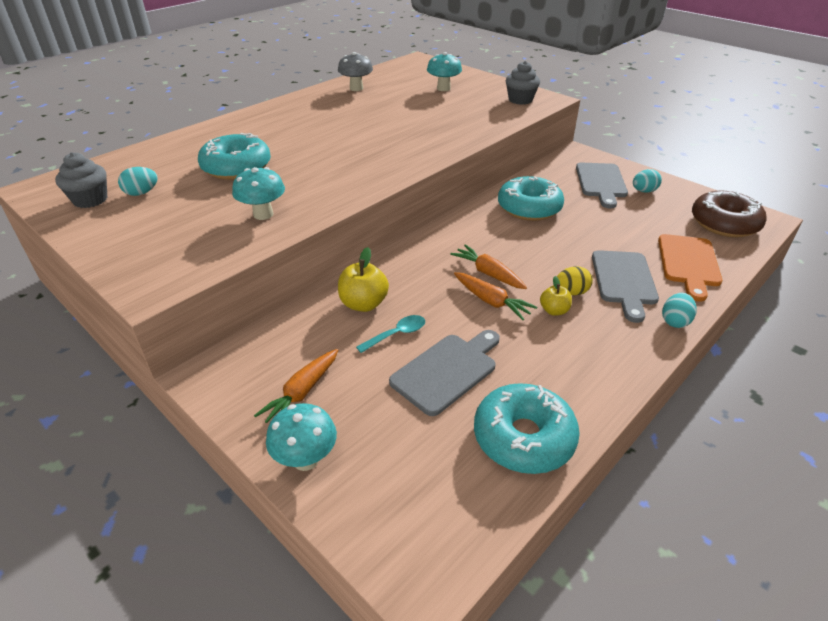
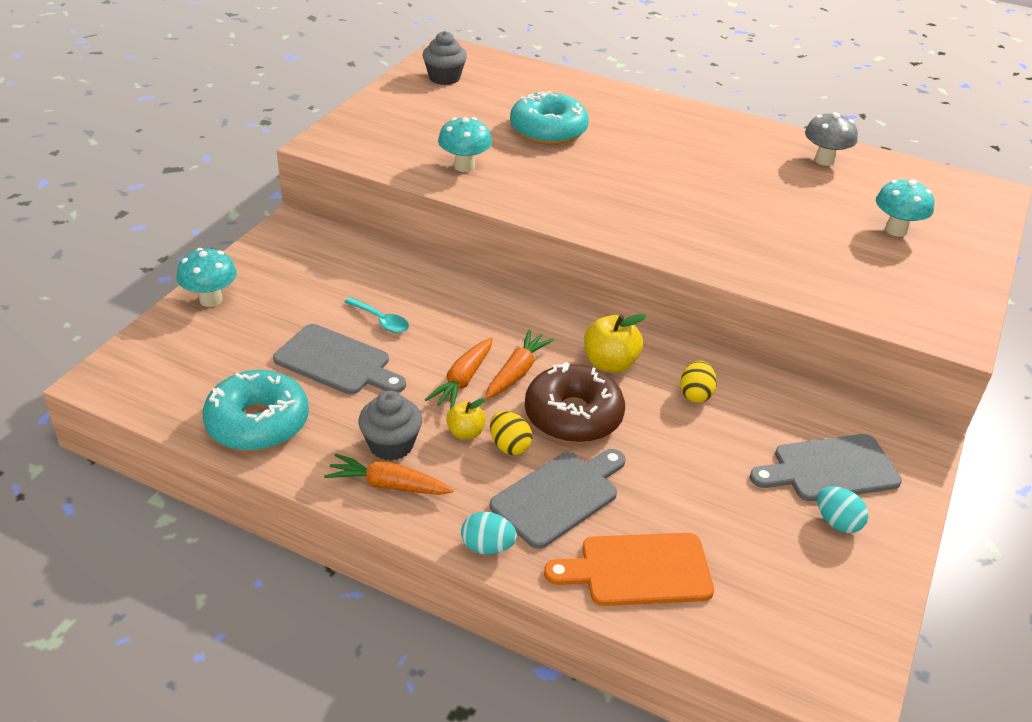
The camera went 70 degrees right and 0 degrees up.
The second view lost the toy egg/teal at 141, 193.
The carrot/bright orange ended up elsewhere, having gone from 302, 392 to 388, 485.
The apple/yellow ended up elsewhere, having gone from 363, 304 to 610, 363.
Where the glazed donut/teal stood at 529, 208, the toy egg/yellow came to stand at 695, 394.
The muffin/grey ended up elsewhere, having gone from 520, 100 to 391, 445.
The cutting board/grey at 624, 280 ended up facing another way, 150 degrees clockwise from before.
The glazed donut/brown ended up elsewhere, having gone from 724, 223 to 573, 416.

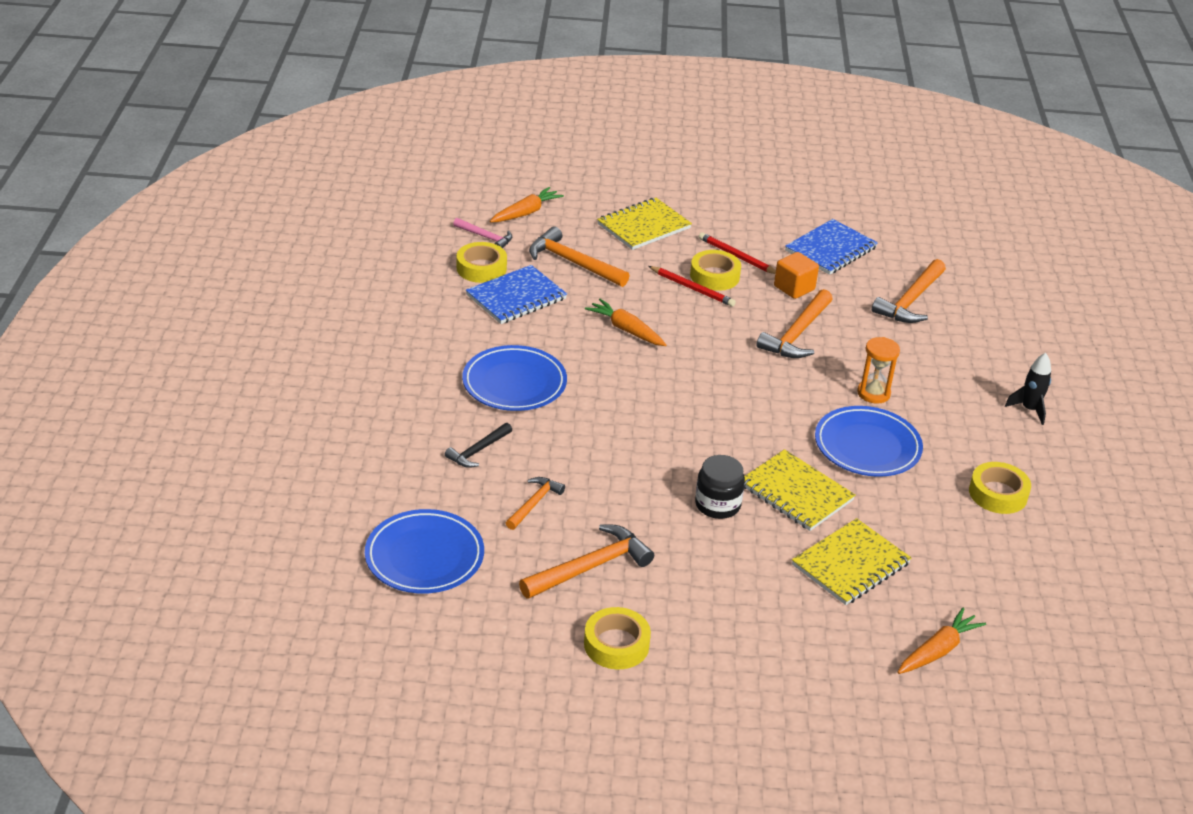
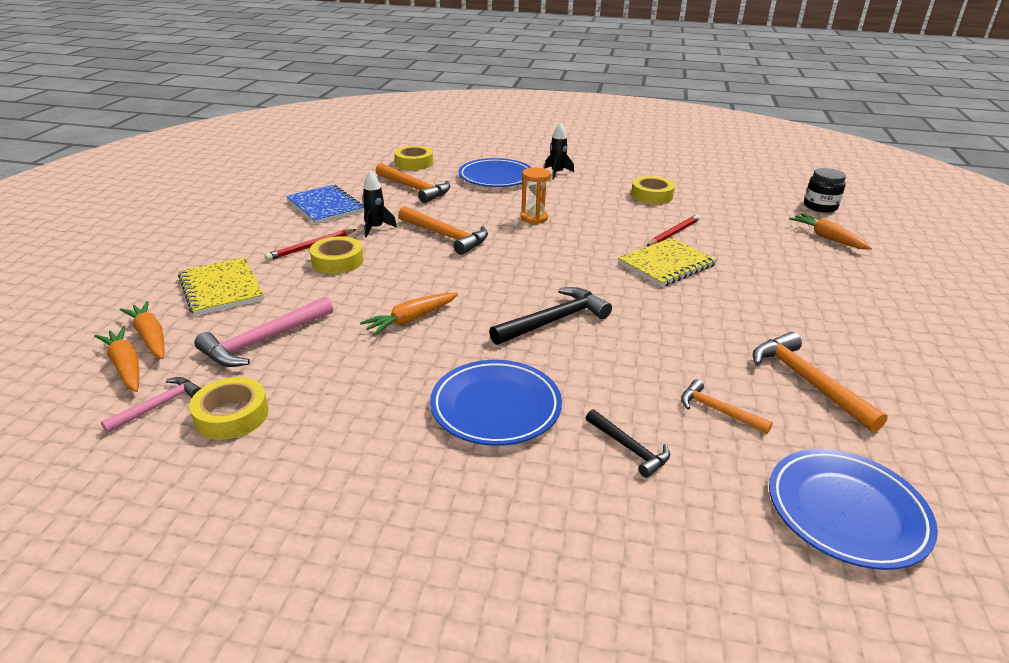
The camera went 80 degrees left and 5 degrees down.
The second view lost the notebook/royal blue at 516, 297.
What was the claw hammer/bright orange at 573, 262 turned into the claw hammer/rose-pink at 263, 341.
The tape/yellow ended up elsewhere, having gone from 616, 644 to 414, 163.
The lead pencil/crimson ended up elsewhere, having gone from 692, 288 to 673, 233.
The preserve jar/jet-black ended up elsewhere, having gone from 717, 505 to 820, 206.
Where the cube/bright orange stood at 794, 288, the spaceship/jet-black came to stand at 376, 228.
The second view lost the notebook/yellow at 850, 564.
The flat dish/royal blue ended up elsewhere, having gone from 867, 446 to 496, 177.
The second view gained the carrot/bright orange at 150, 337.
The second view gained the claw hammer/jet-black at 554, 321.

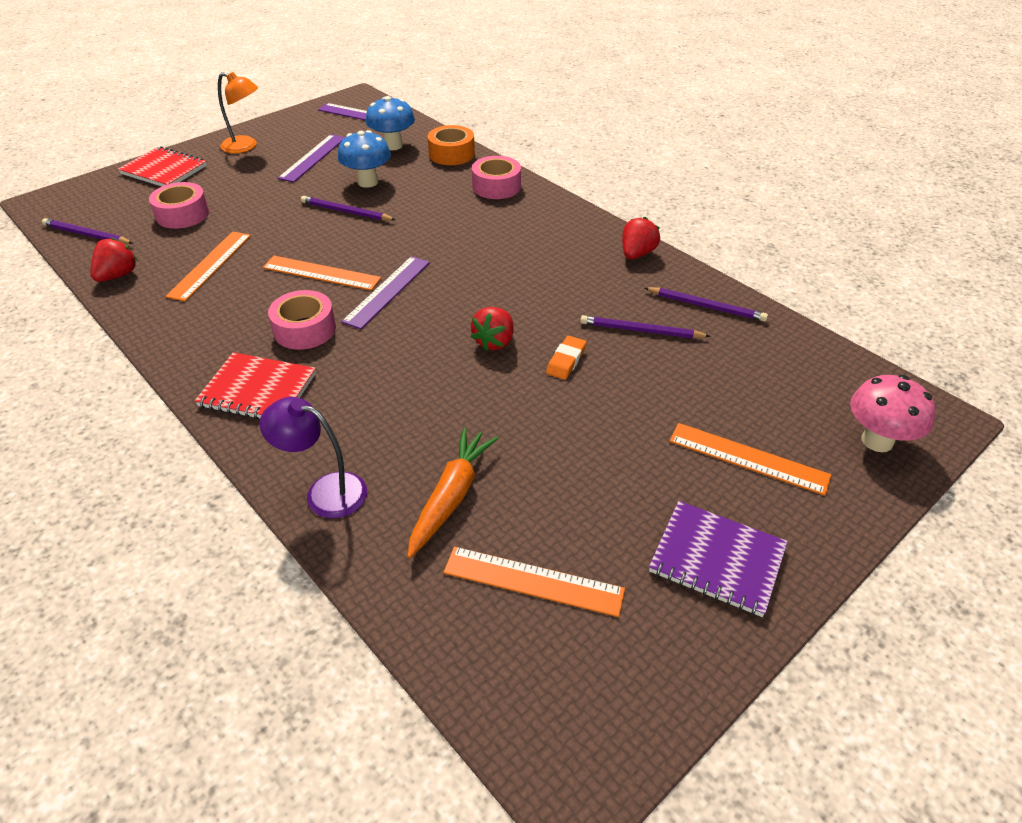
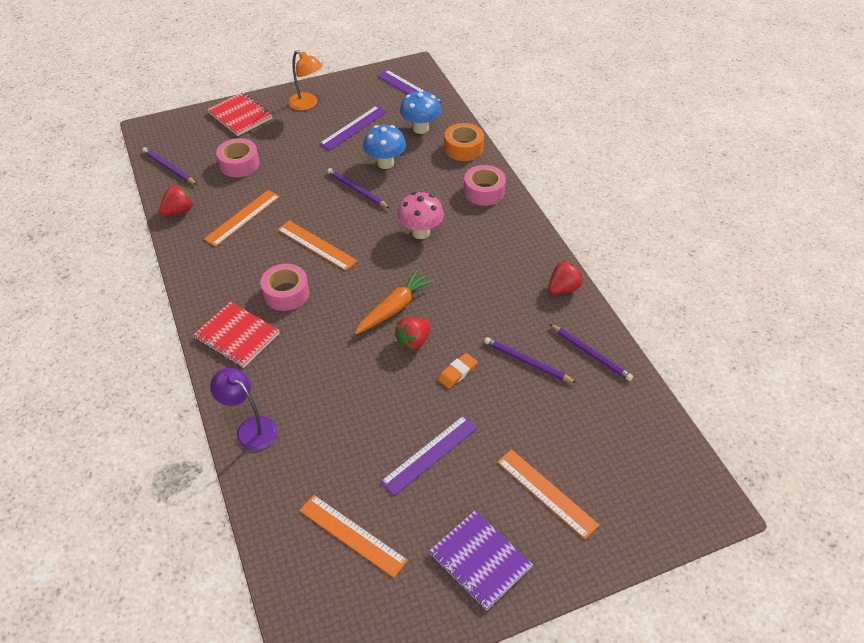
The camera went 20 degrees right and 5 degrees up.
The straightedge/violet ended up elsewhere, having gone from 387, 291 to 430, 454.
The carrot/bright orange ended up elsewhere, having gone from 451, 496 to 394, 308.
The mushroom/rose-pink ended up elsewhere, having gone from 877, 441 to 420, 232.

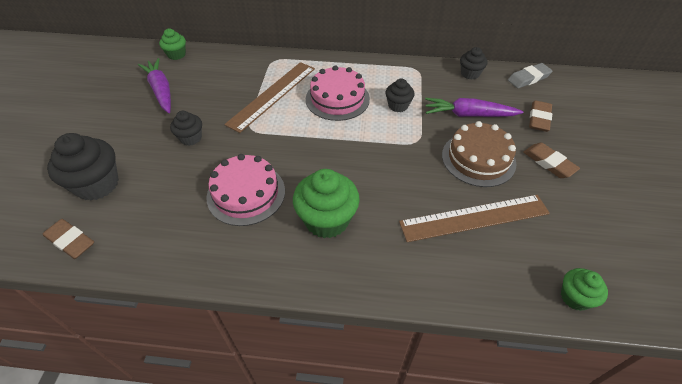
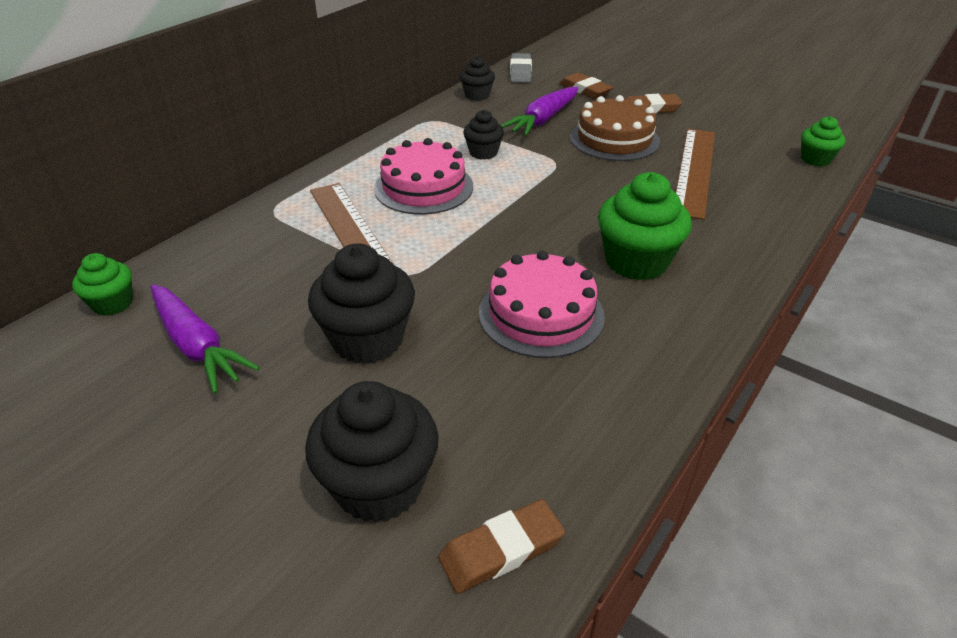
The camera went 60 degrees left and 10 degrees down.
The carrot/violet at 161, 90 ended up facing another way, 135 degrees counterclockwise from before.
The size of the muffin/jet-black at 191, 138 changed by a factor of 1.77.

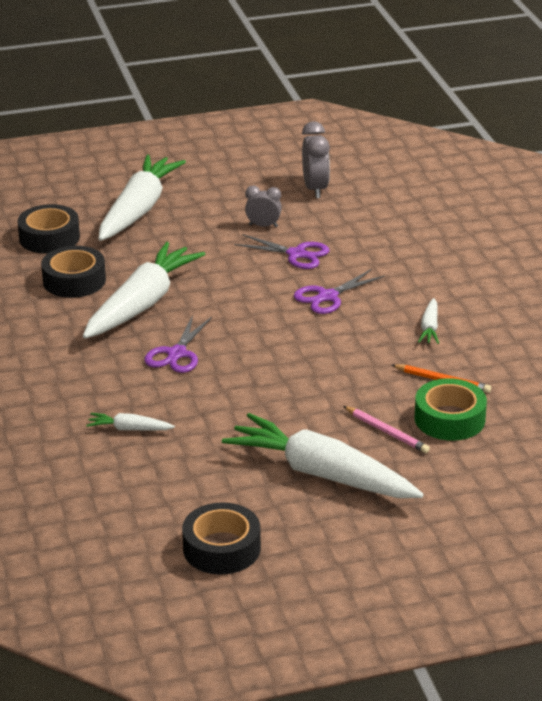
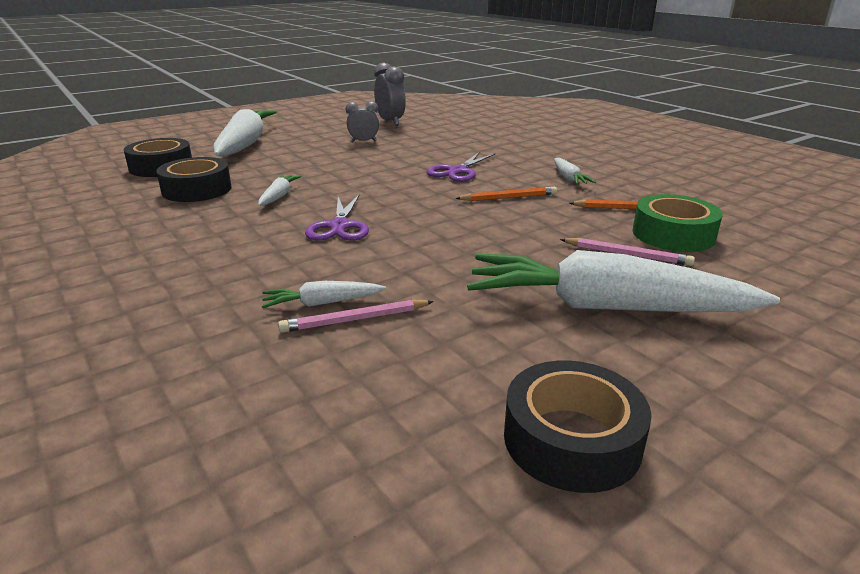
The camera went 20 degrees left and 5 degrees down.
The size of the carrot/white at 142, 303 changed by a factor of 0.42.
The second view lost the scissors/violet at 296, 254.
The second view gained the lead pencil/rose-pink at 354, 319.
The second view gained the lead pencil/bright orange at 509, 198.

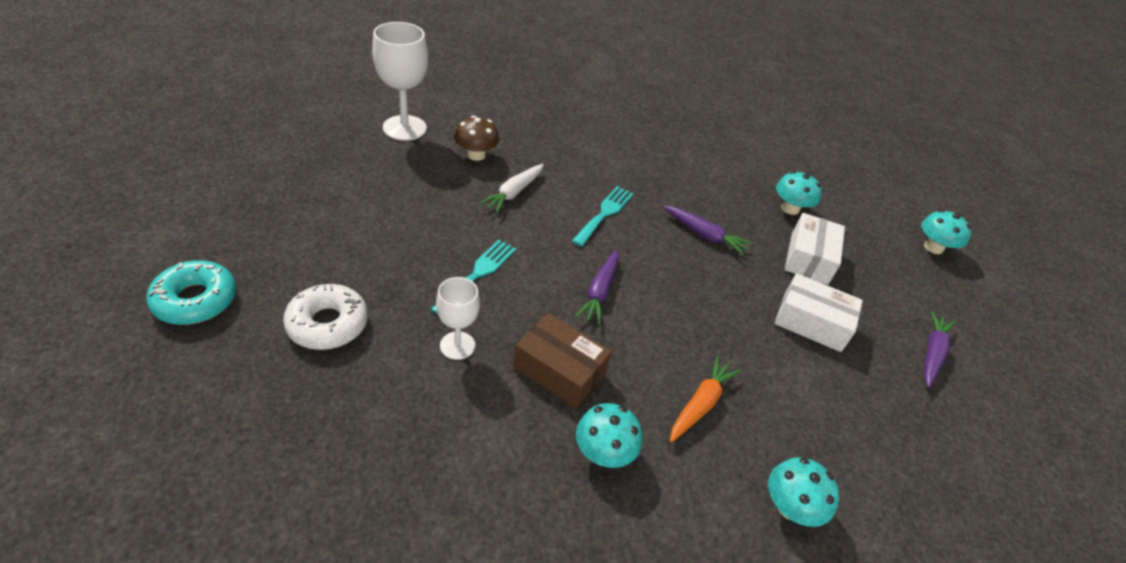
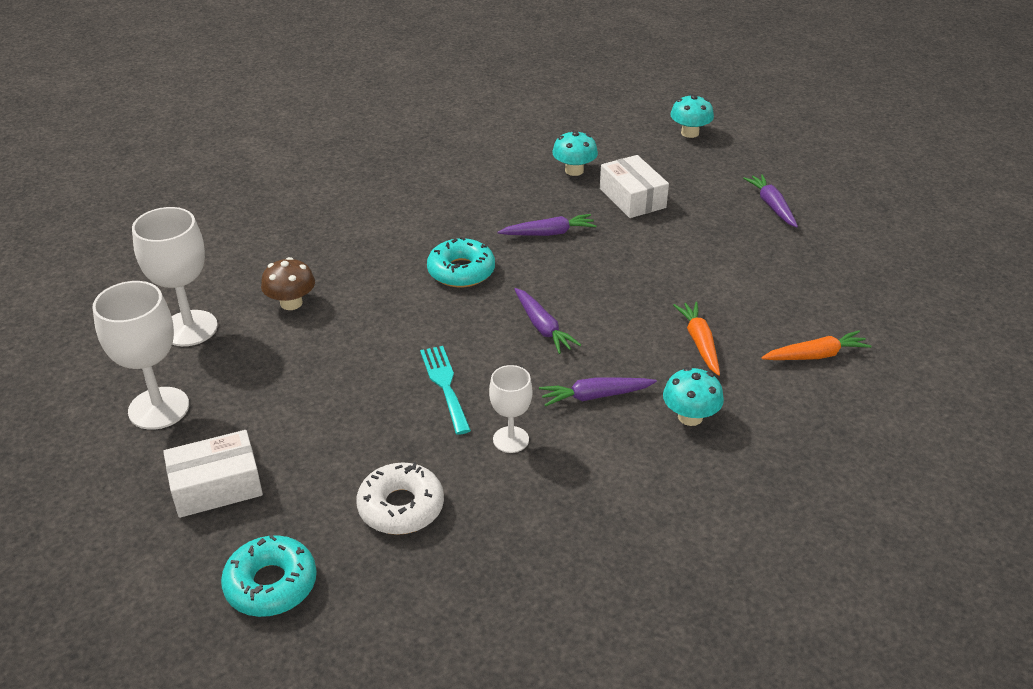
The camera went 40 degrees left and 5 degrees down.
The second view lost the carrot/white at 514, 192.
Where the box/brown stood at 559, 370, the carrot/violet came to stand at 595, 396.
Where the table fork/teal stood at 604, 213, the glazed donut/teal came to stand at 461, 271.
Where the mushroom/teal stood at 790, 507, the carrot/bright orange came to stand at 815, 355.
The box/white ended up elsewhere, having gone from 811, 322 to 216, 486.
The second view gained the wine glass/white at 159, 408.

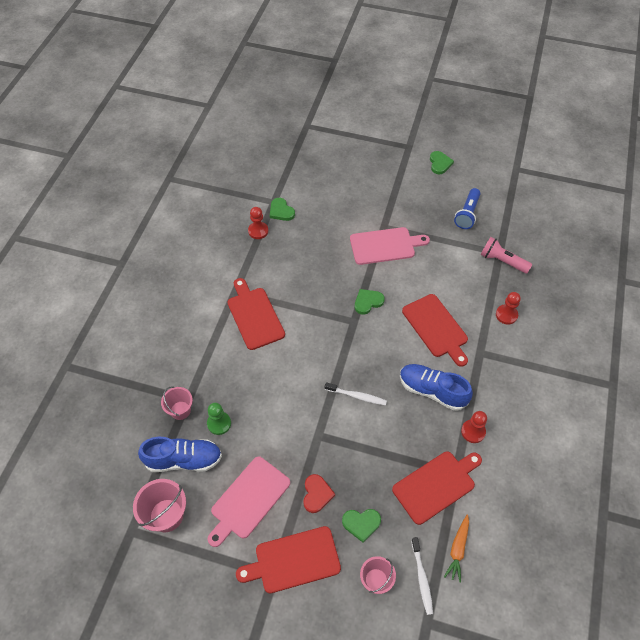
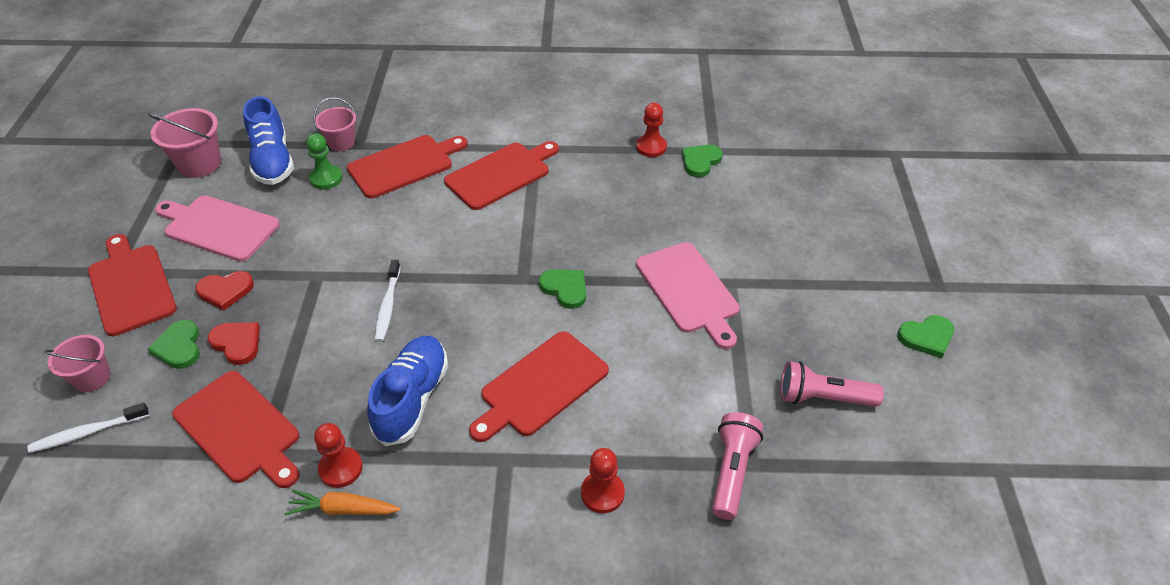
The camera went 75 degrees right and 10 degrees down.
The carrot/bright orange ended up elsewhere, having gone from 457, 549 to 343, 509.
What was the flashlight/royal blue at 467, 214 turned into the flashlight/rose-pink at 823, 397.
The second view gained the love heart/crimson at 237, 343.
The second view gained the cutting board/crimson at 404, 165.

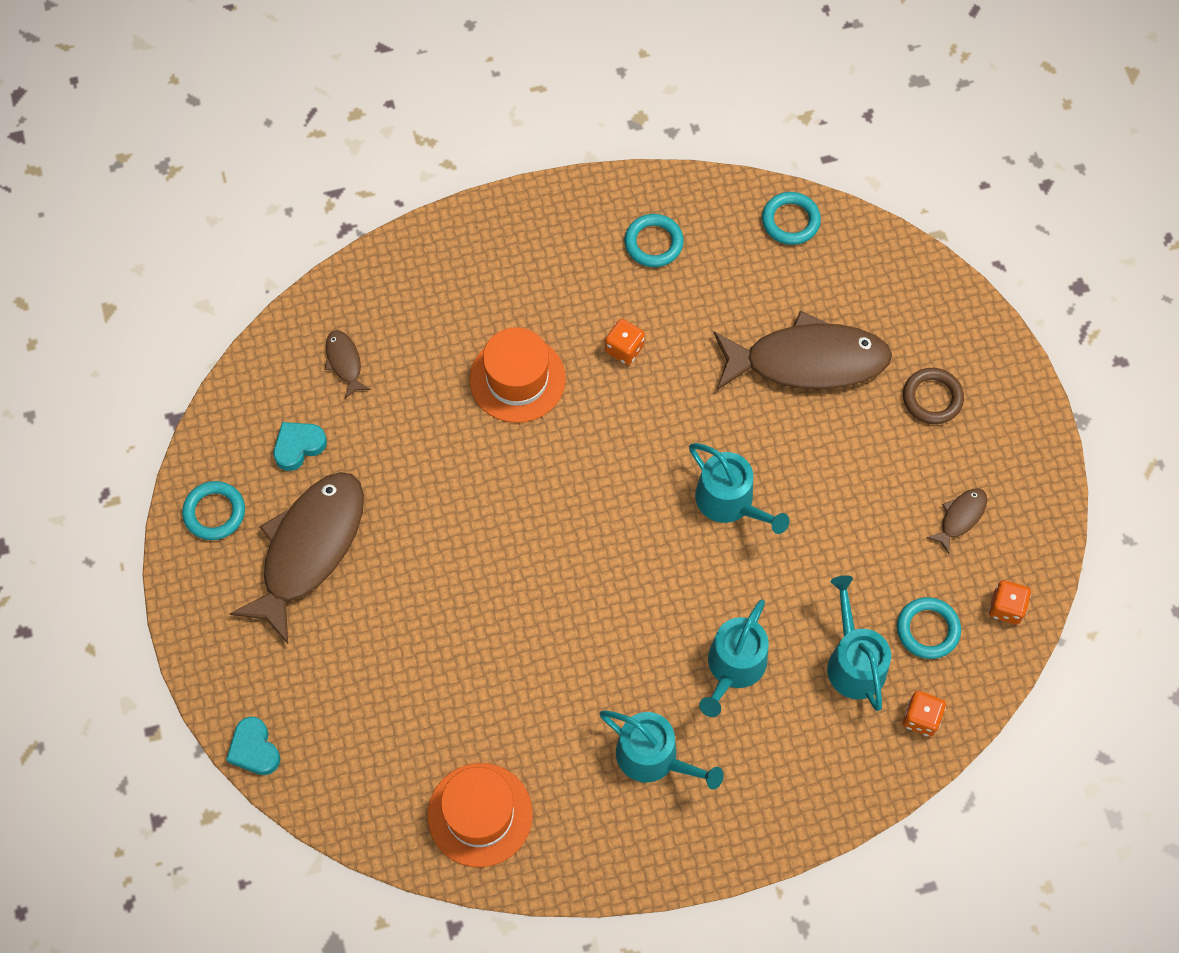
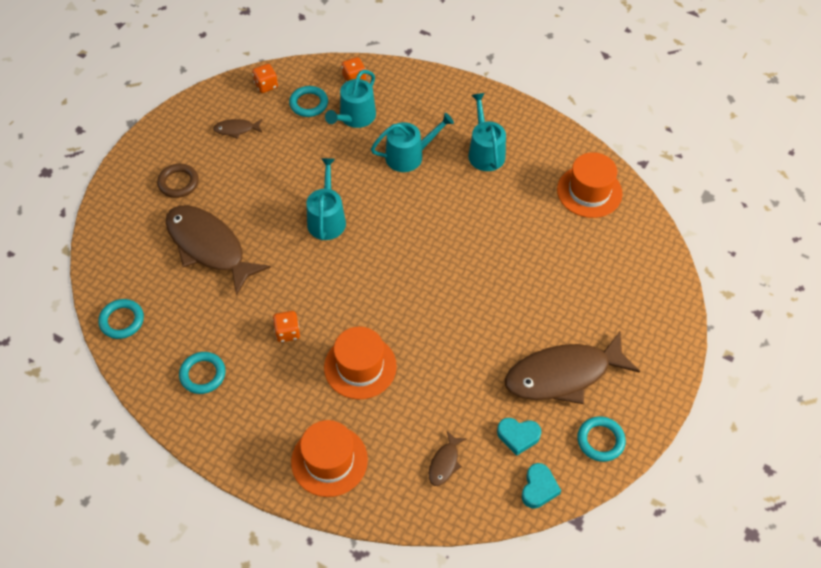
The camera went 135 degrees left and 10 degrees down.
The love heart/teal ended up elsewhere, having gone from 254, 749 to 538, 488.
The second view gained the top hat/bright orange at 329, 460.

